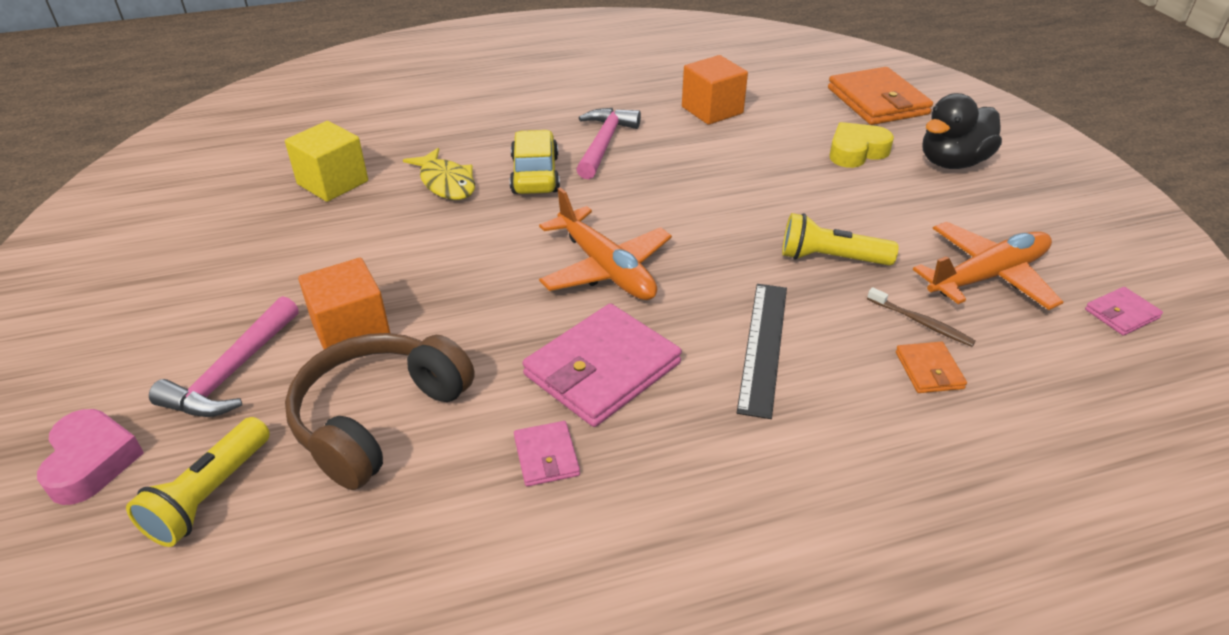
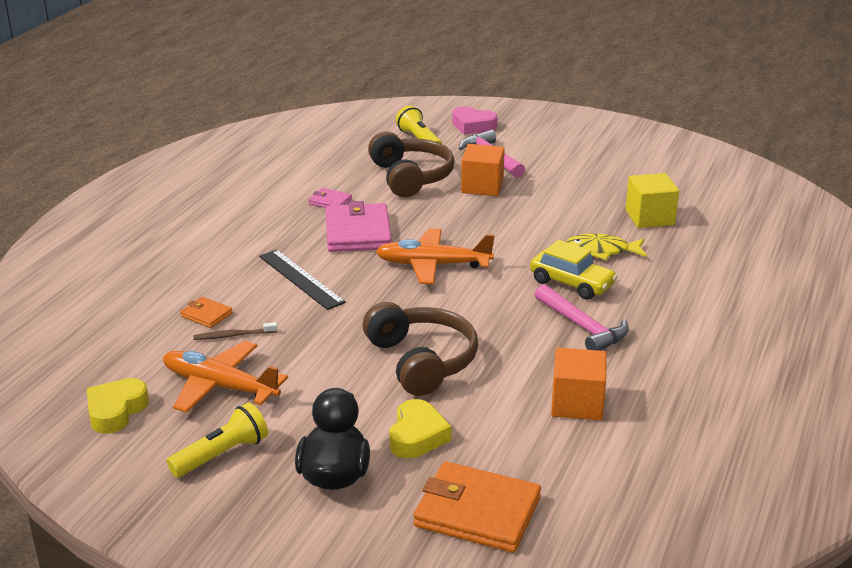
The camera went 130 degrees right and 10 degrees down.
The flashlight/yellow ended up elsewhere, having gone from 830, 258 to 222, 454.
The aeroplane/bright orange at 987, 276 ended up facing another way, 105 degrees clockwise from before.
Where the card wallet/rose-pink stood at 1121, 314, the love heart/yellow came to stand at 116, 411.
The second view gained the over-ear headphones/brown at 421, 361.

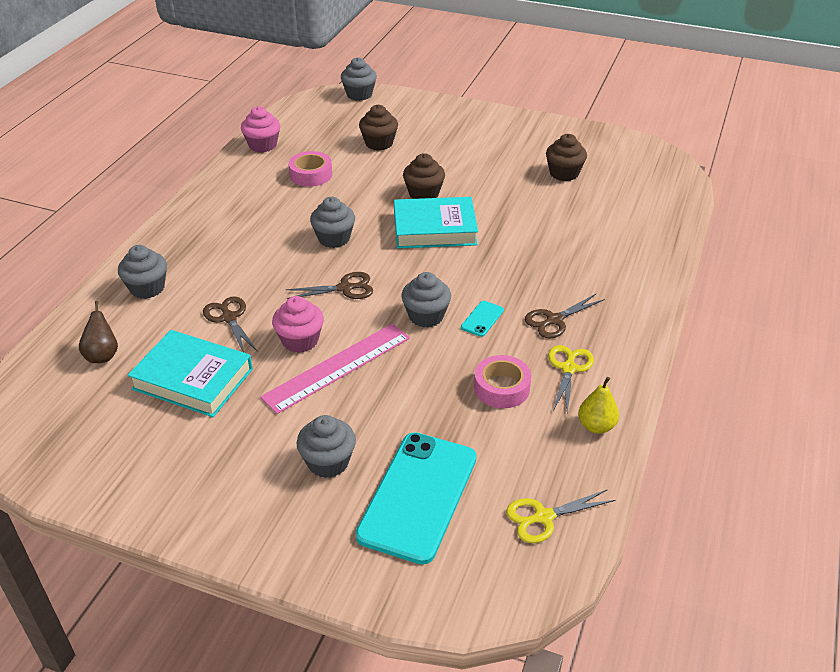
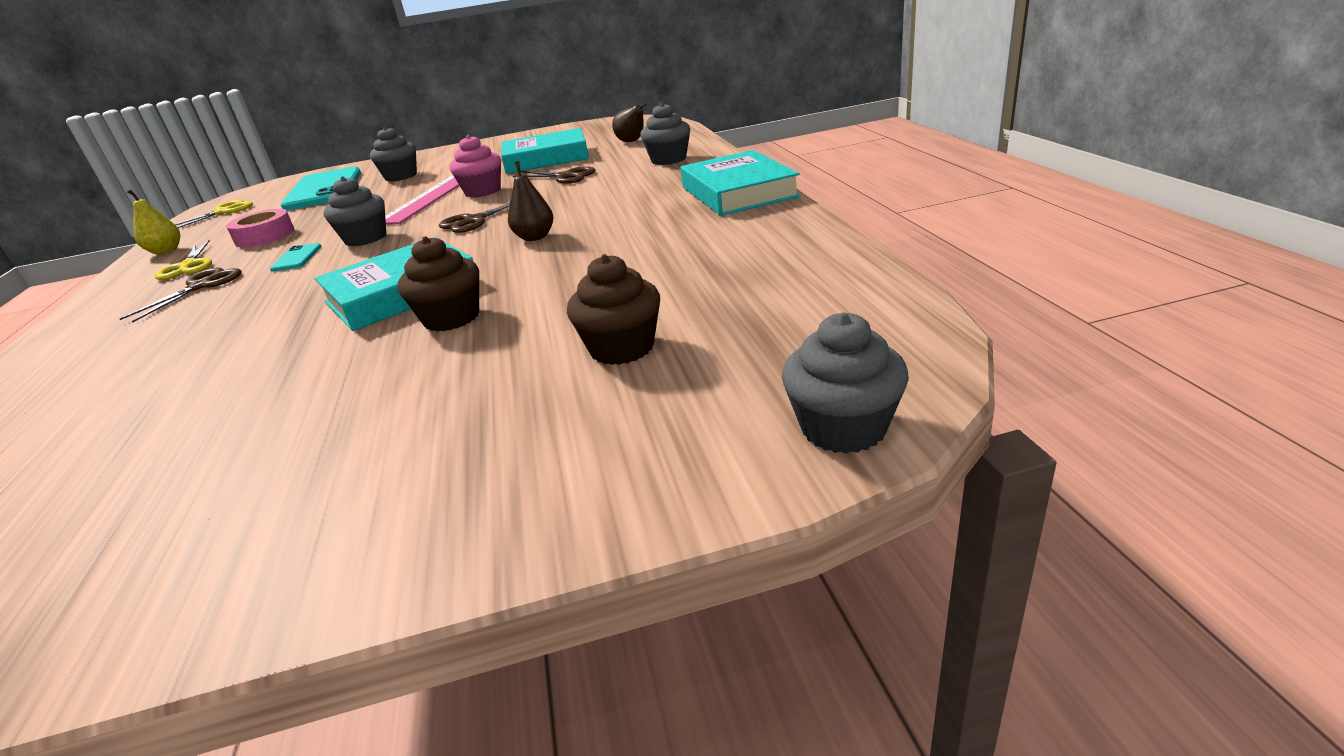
The camera went 150 degrees right and 10 degrees down.
The second view lost the muffin/rose-pink at 263, 145.
The second view lost the tape/rose-pink at 311, 174.
Where the muffin/grey stood at 334, 238, the pear fruit/brown came to stand at 535, 237.
The second view lost the muffin/brown at 564, 173.
The second view gained the book/teal at 738, 192.

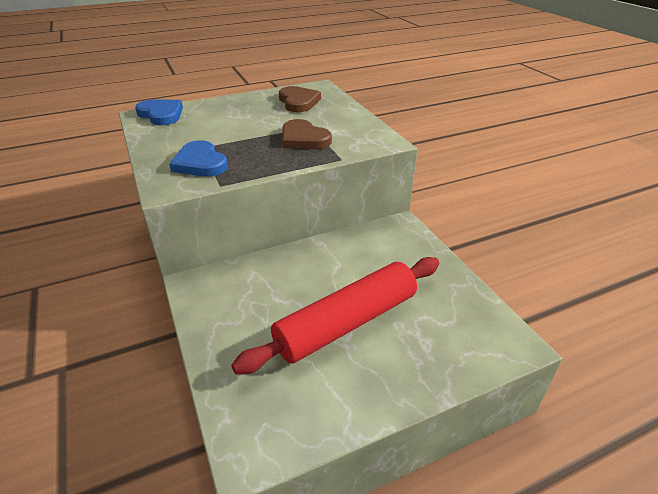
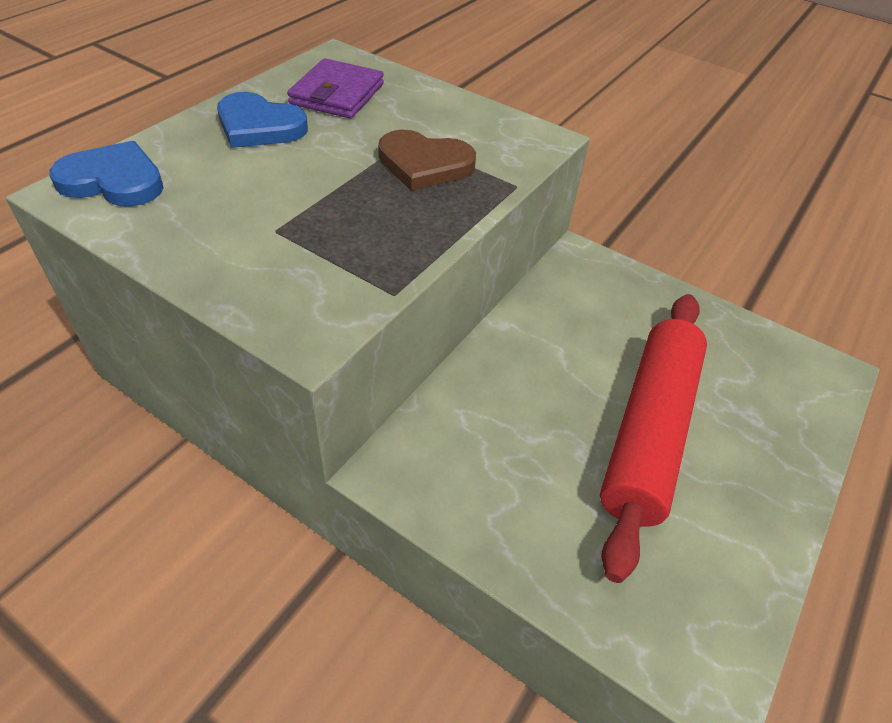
The camera went 35 degrees left and 10 degrees up.
The love heart/royal blue ended up elsewhere, having gone from 200, 163 to 259, 126.
Where the love heart/brown stood at 298, 102, the card wallet/violet came to stand at 337, 94.

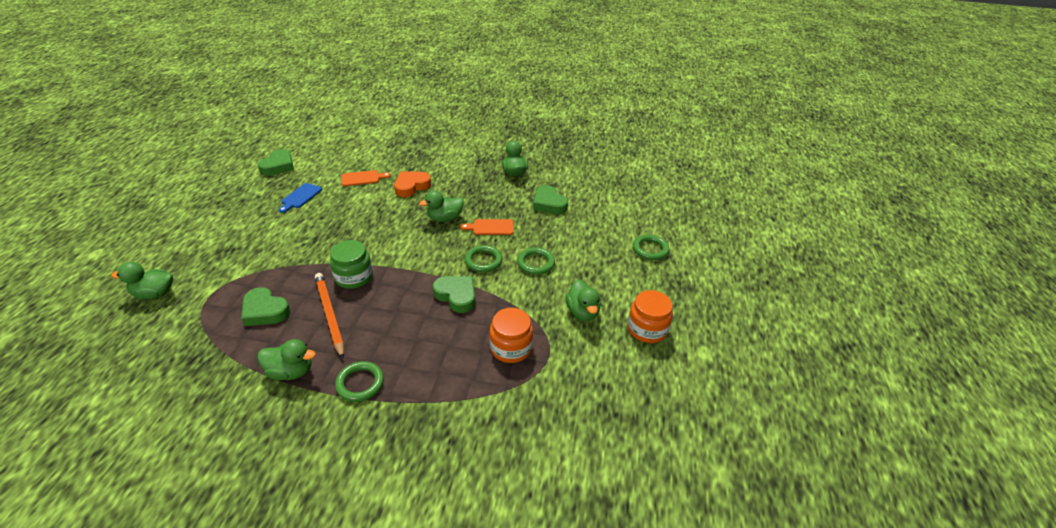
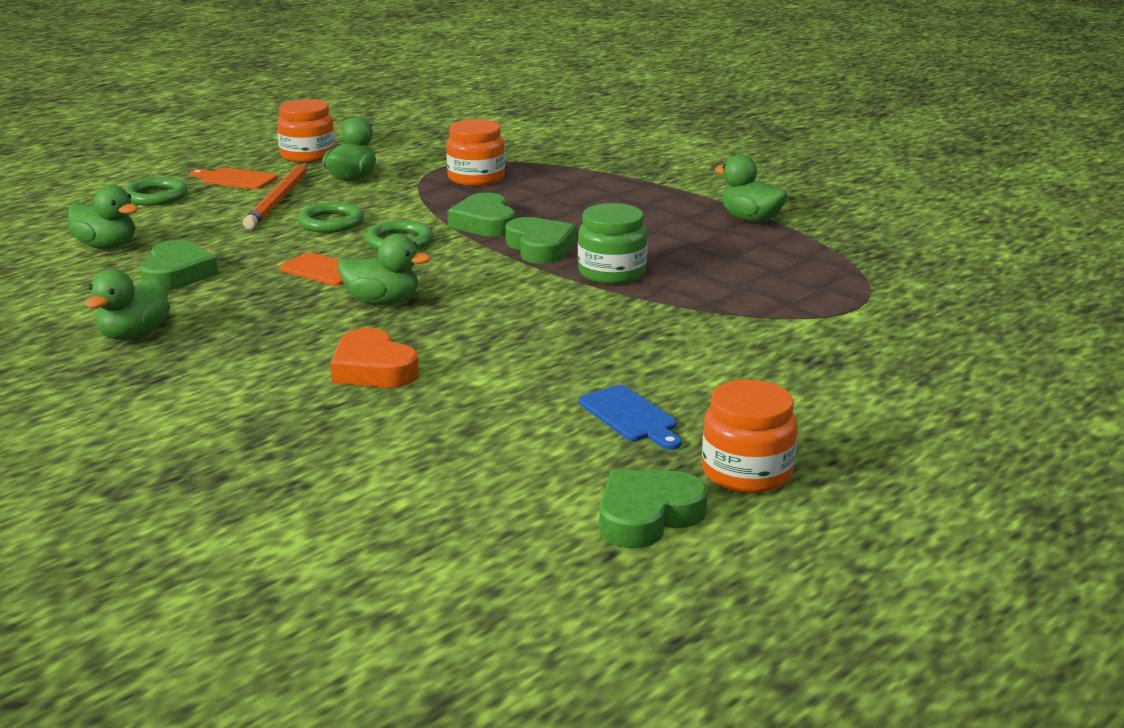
The camera went 145 degrees left and 15 degrees down.
The duck/leaf-green ended up elsewhere, having gone from 154, 294 to 107, 246.
The love heart/leaf-green ended up elsewhere, having gone from 265, 311 to 540, 247.
The cutting board/royal blue at 300, 197 ended up facing another way, 90 degrees clockwise from before.
The lead pencil/bright orange ended up elsewhere, having gone from 330, 315 to 279, 199.
The second view lost the ring/leaf-green at 360, 383.
The cutting board/bright orange ended up elsewhere, having gone from 363, 178 to 235, 179.
The love heart/bright orange at 411, 186 ended up facing another way, 60 degrees clockwise from before.
The second view gained the preserve jar/bright orange at 747, 472.

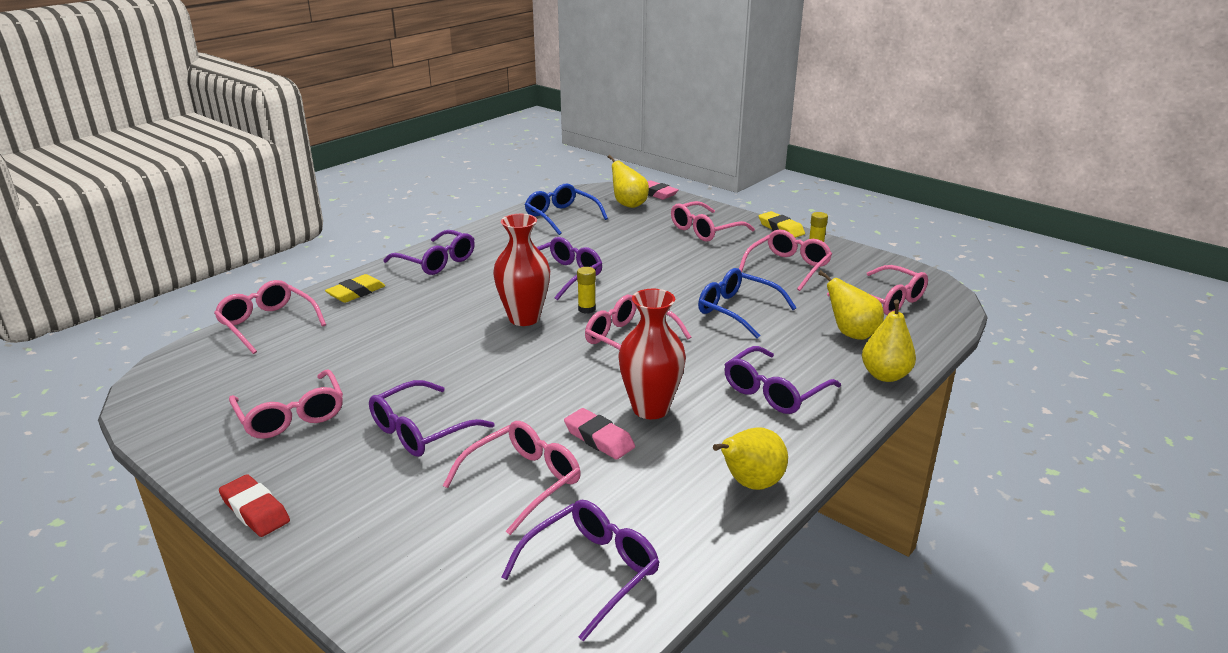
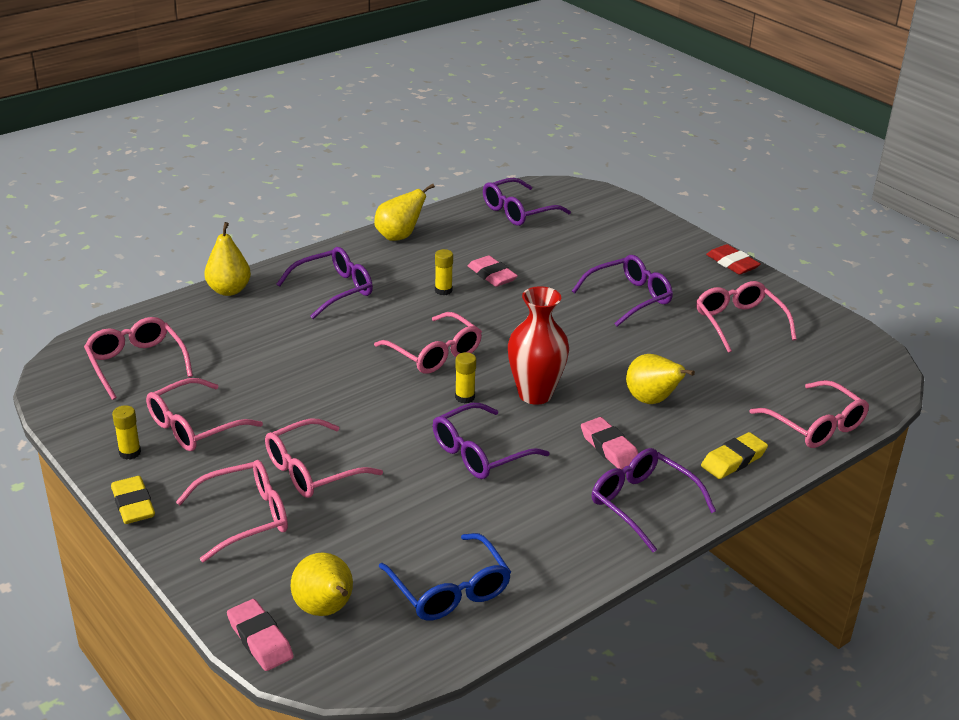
The camera went 170 degrees left and 5 degrees up.
The spectacles/rose-pink ended up elsewhere, having gone from 523, 482 to 312, 470.
Where the tall vase/crimson stood at 650, 408, the glue stick/yellow came to stand at 443, 290.
The second view lost the spectacles/royal blue at 737, 310.
The pear fruit/yellow ended up elsewhere, having gone from 851, 334 to 652, 400.
The second view gained the pencil eraser/rose-pink at 609, 448.

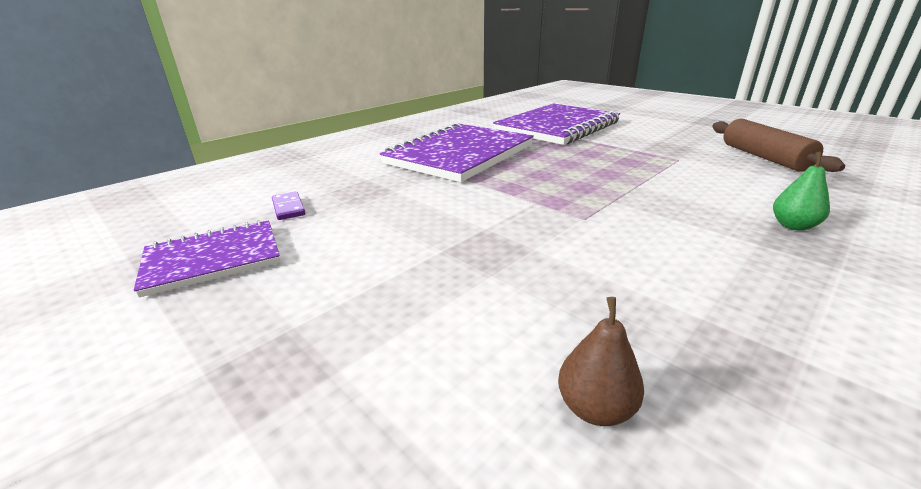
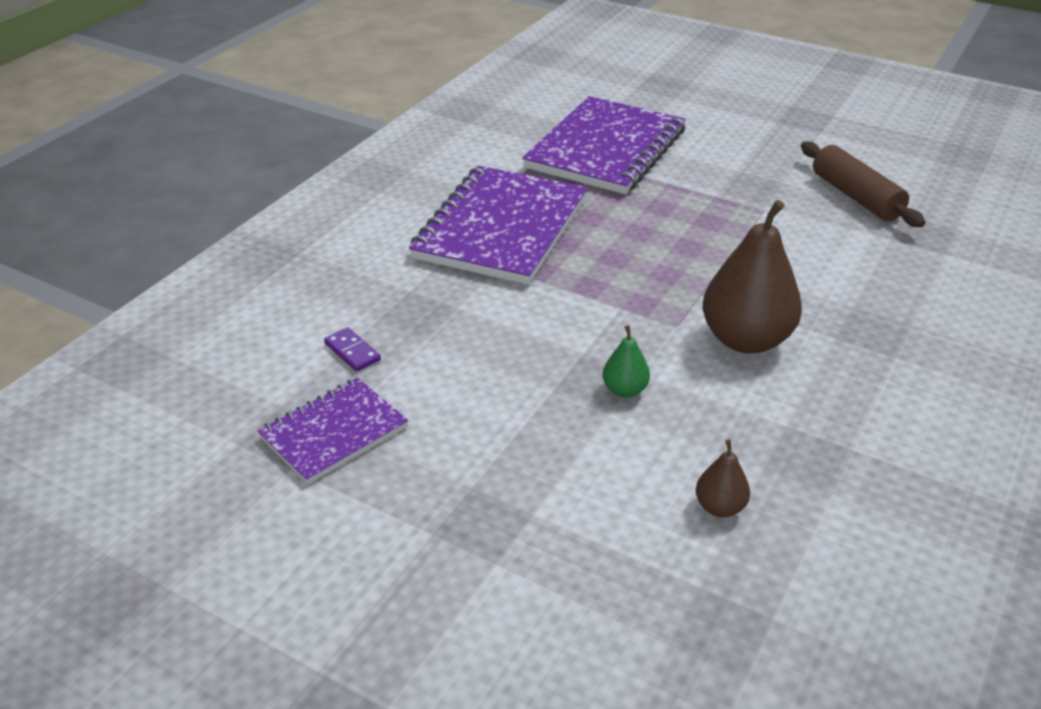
The camera went 15 degrees left and 10 degrees up.
The pear fruit/leaf-green ended up elsewhere, having gone from 793, 226 to 624, 390.
The second view gained the pear fruit/brown at 745, 340.

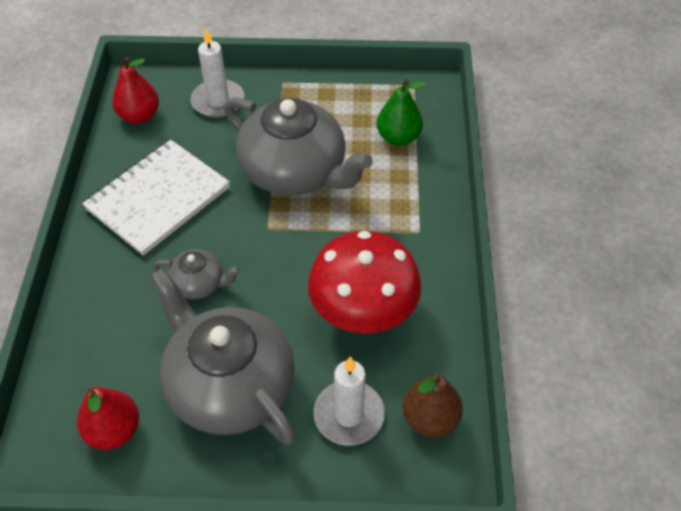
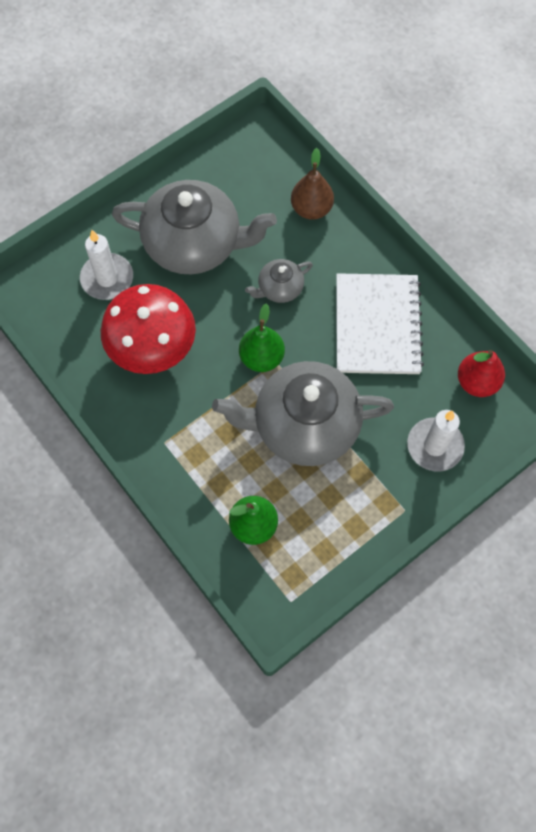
The camera went 140 degrees right and 15 degrees up.
The second view lost the pear fruit/crimson at 114, 430.
The pear fruit/brown ended up elsewhere, having gone from 430, 418 to 311, 209.
The second view gained the pear fruit/leaf-green at 261, 358.

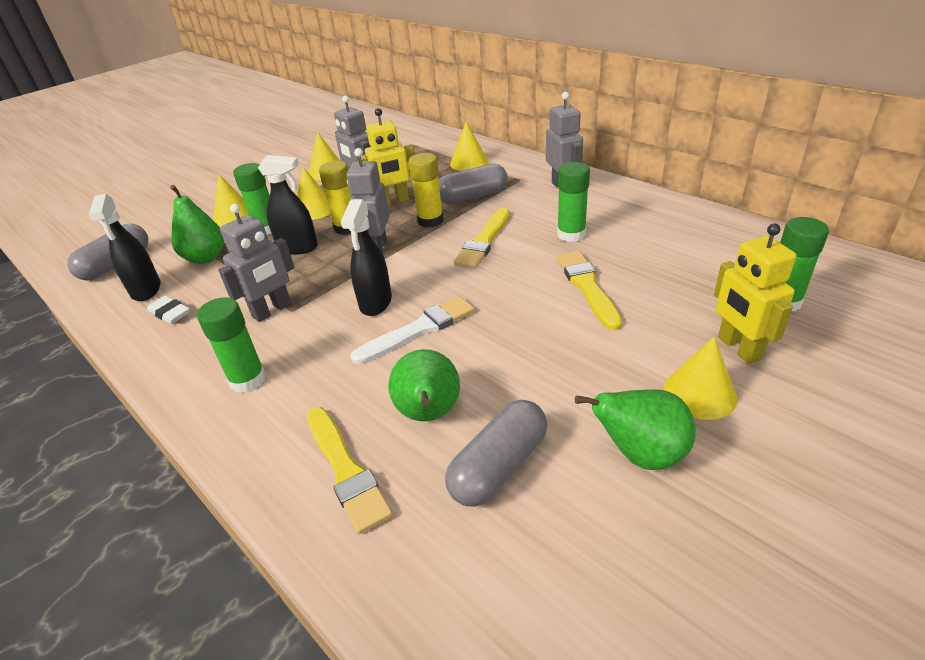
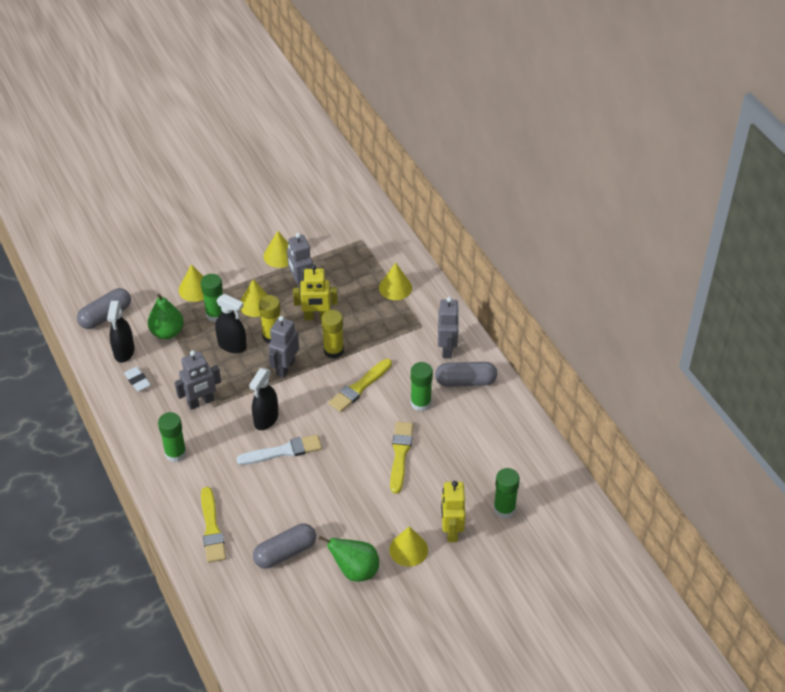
The camera went 15 degrees right and 10 degrees up.
The second view lost the pear fruit/leaf-green at 429, 414.
The pill/grey ended up elsewhere, having gone from 472, 197 to 465, 381.

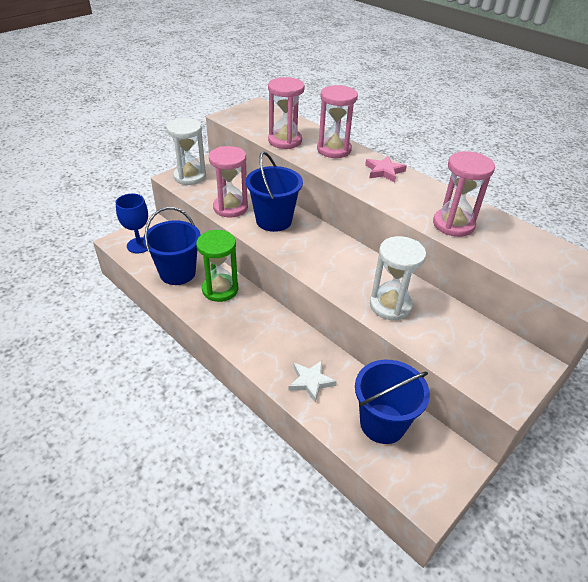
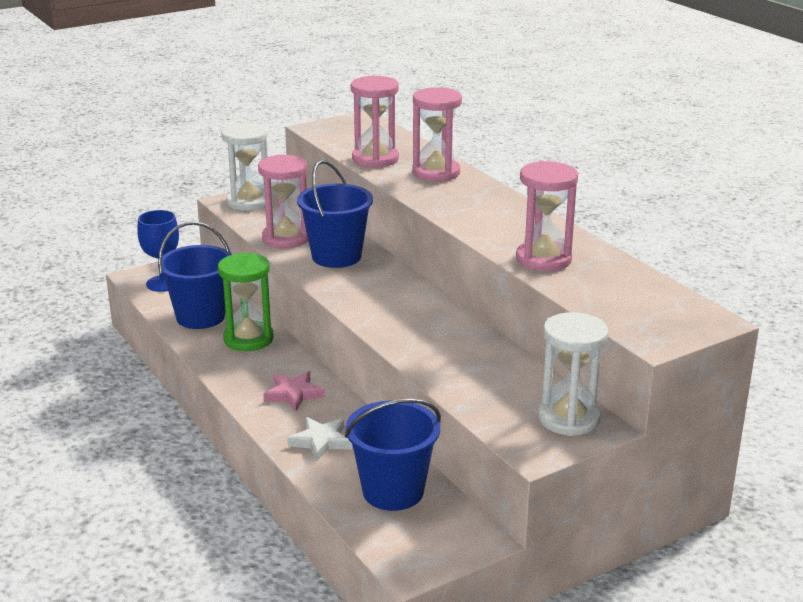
The camera went 15 degrees right and 15 degrees down.
The five-pointed star/rose-pink ended up elsewhere, having gone from 384, 171 to 293, 394.
The sand timer/white ended up elsewhere, having gone from 390, 305 to 568, 418.

